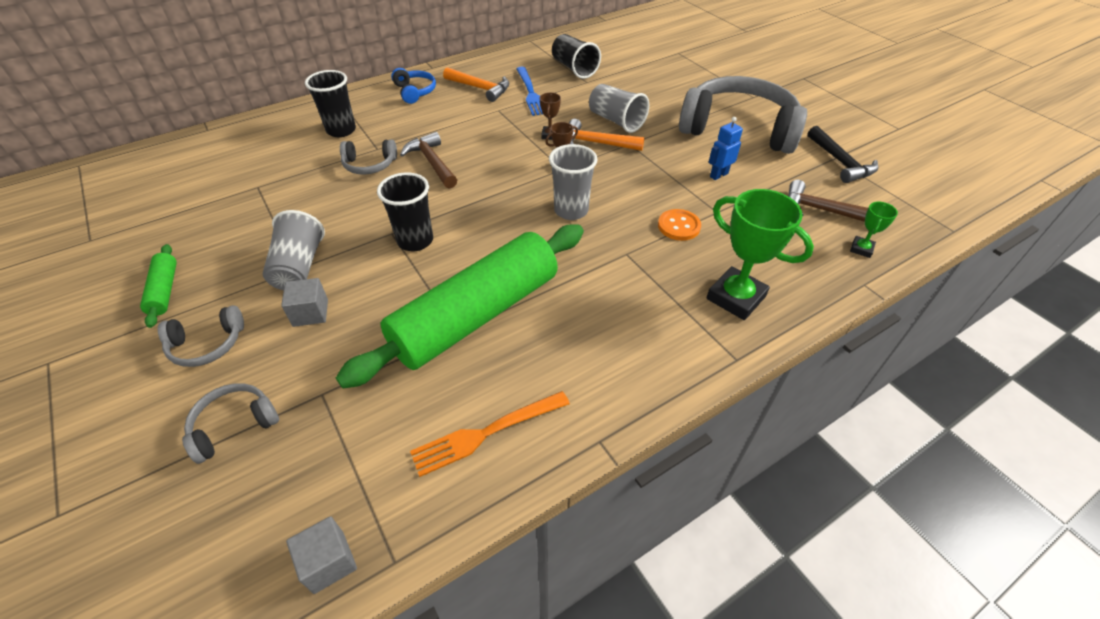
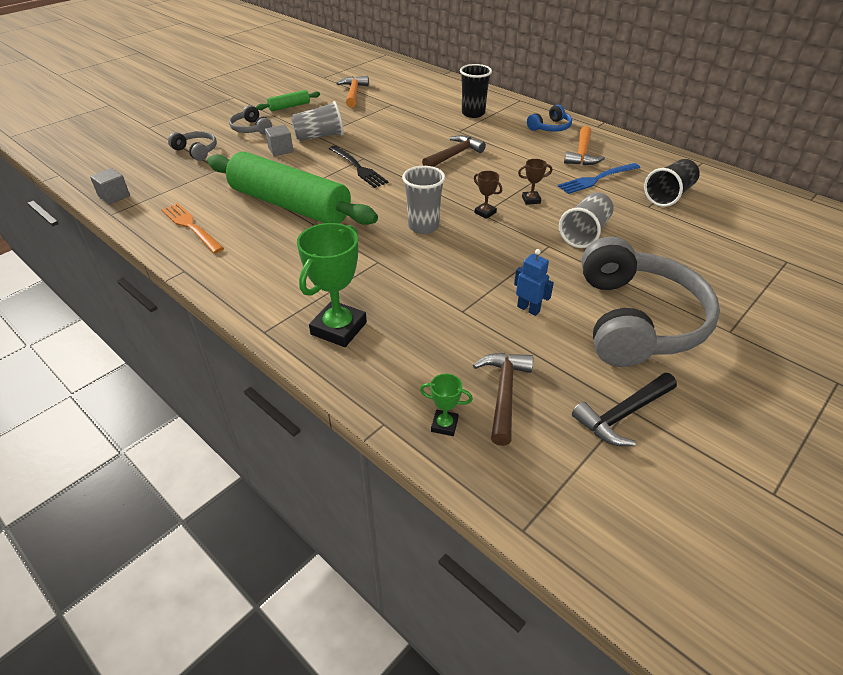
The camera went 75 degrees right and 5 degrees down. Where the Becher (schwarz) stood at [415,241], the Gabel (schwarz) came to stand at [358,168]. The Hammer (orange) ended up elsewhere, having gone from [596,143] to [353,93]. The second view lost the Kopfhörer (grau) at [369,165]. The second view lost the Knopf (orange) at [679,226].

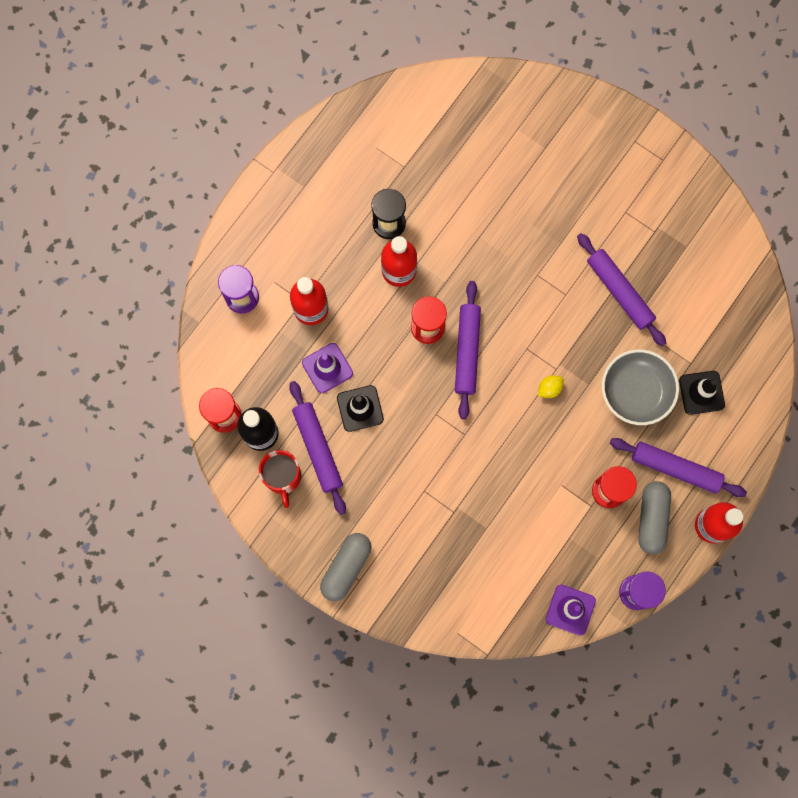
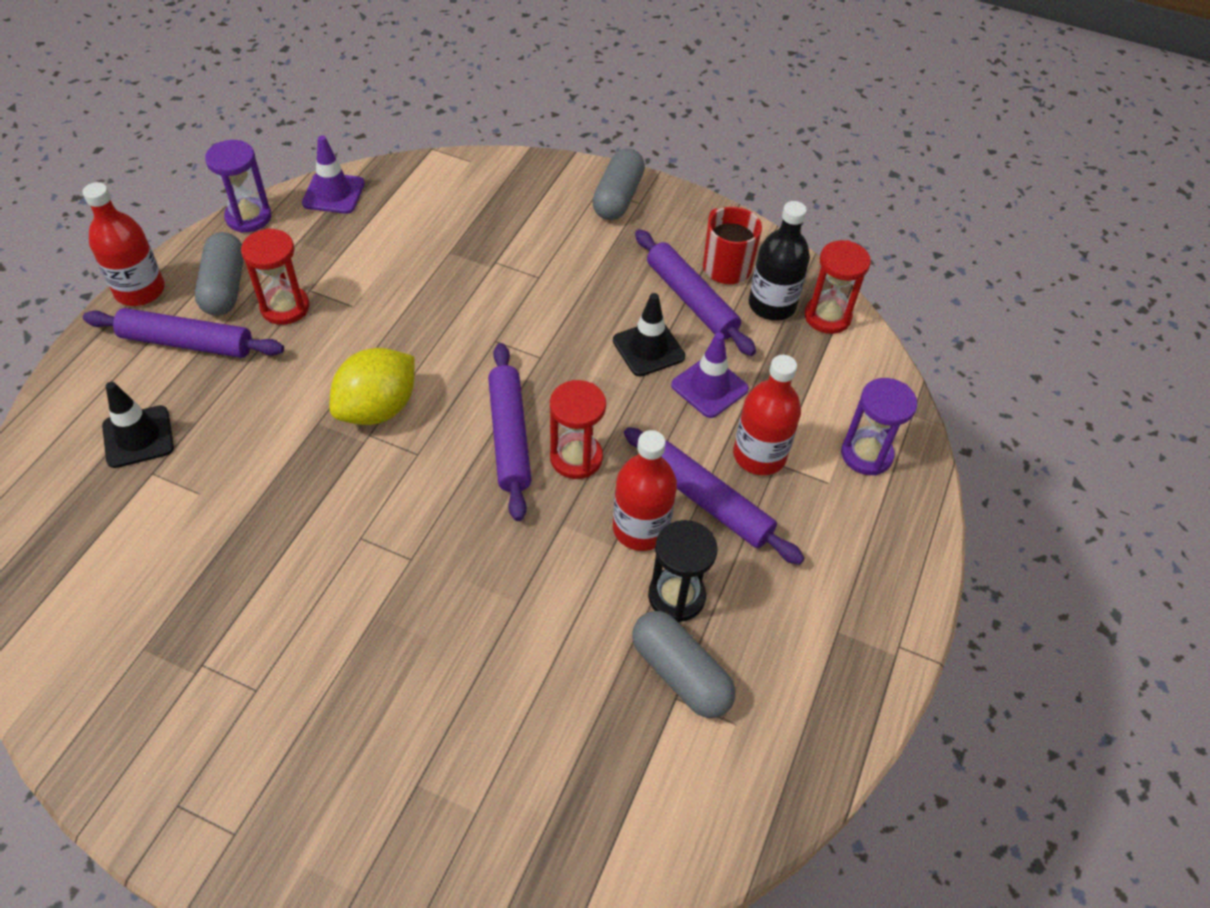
The camera went 165 degrees right and 25 degrees down. The size of the Zitrone (gelb) at [549,389] changed by a factor of 2.19. The Nudelholz (lila) ended up elsewhere, having gone from [619,291] to [708,502]. The second view gained the Kapsel (grau) at [680,673]. The second view lost the Schüssel (grau) at [636,391].

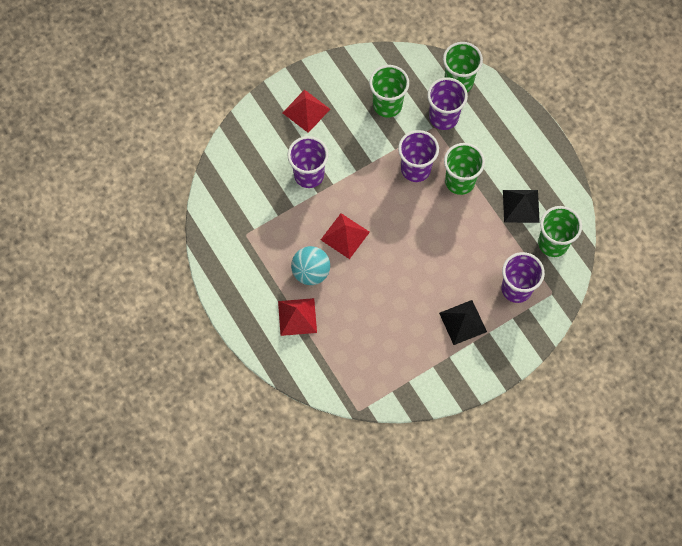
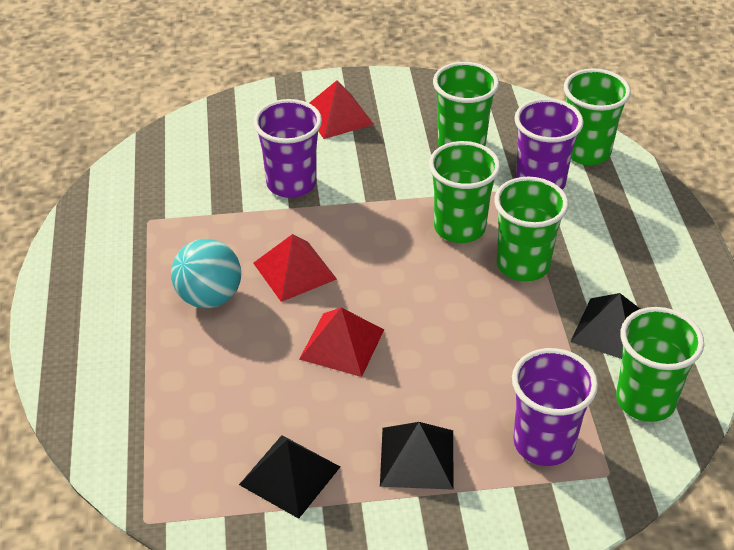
The camera went 25 degrees right and 25 degrees down. The second view gained the Pyramide (schwarz) at [289,475]. The Pyramide (rot) ended up elsewhere, having gone from [297,316] to [342,344]. What was the Becher (lila) at [415,169] turned into the Becher (grün) at [459,228].

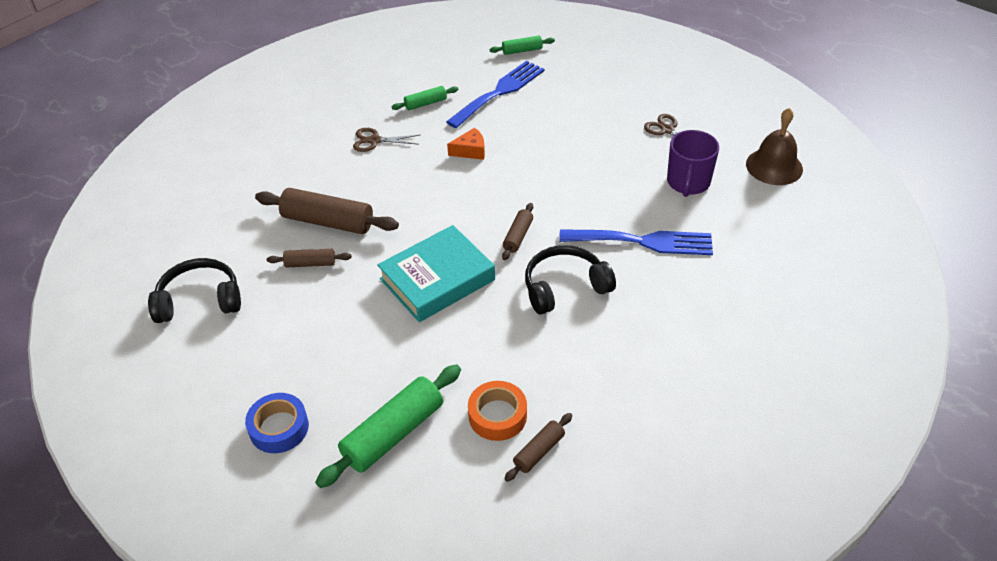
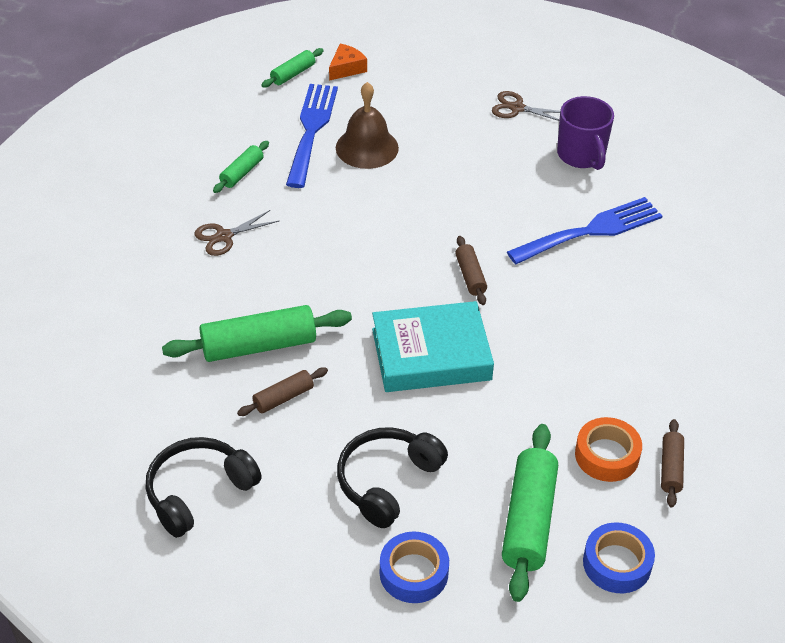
The camera went 35 degrees left and 0 degrees up. What was the Nudelholz (braun) at [328,222] turned into the Nudelholz (grün) at [259,346]. The Käse (orange) ended up elsewhere, having gone from [470,151] to [346,68]. The Glocke (braun) ended up elsewhere, having gone from [774,166] to [367,147]. The Kopfhörer (schwarz) ended up elsewhere, having gone from [565,287] to [387,481]. The Buch (türkis) at [437,279] ended up facing another way, 60 degrees clockwise from before. The second view gained the Klebeband (blau) at [617,563].

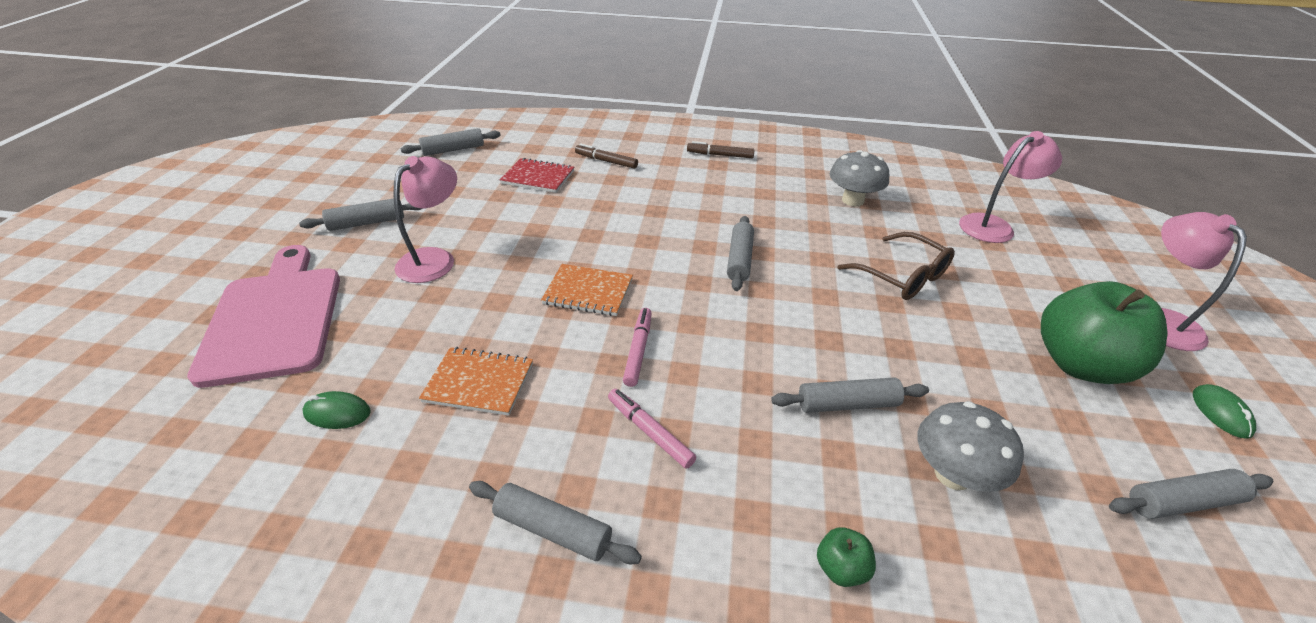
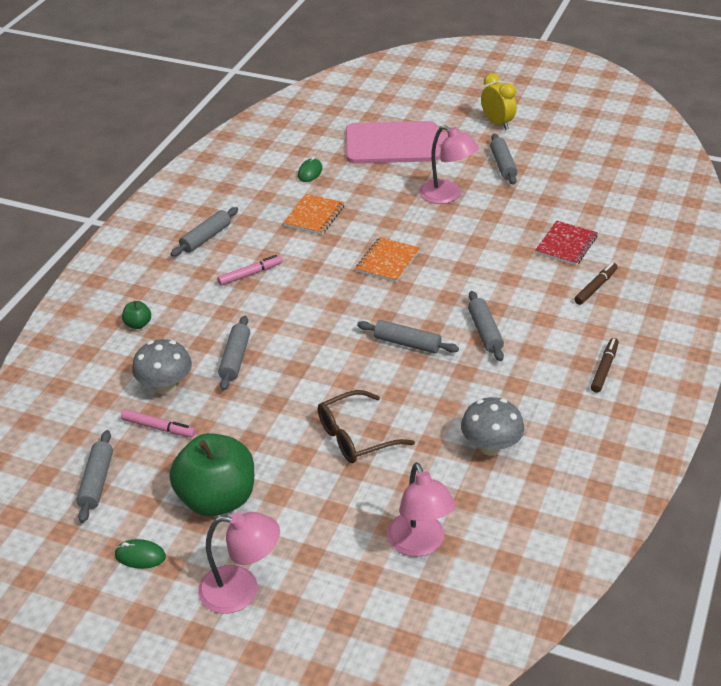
The camera went 105 degrees right and 0 degrees up. The Filzstift (rosa) ended up elsewhere, having gone from [638,350] to [158,428]. The Nudelholz (grau) ended up elsewhere, having gone from [453,150] to [485,332]. The second view gained the Wecker (gelb) at [497,123].

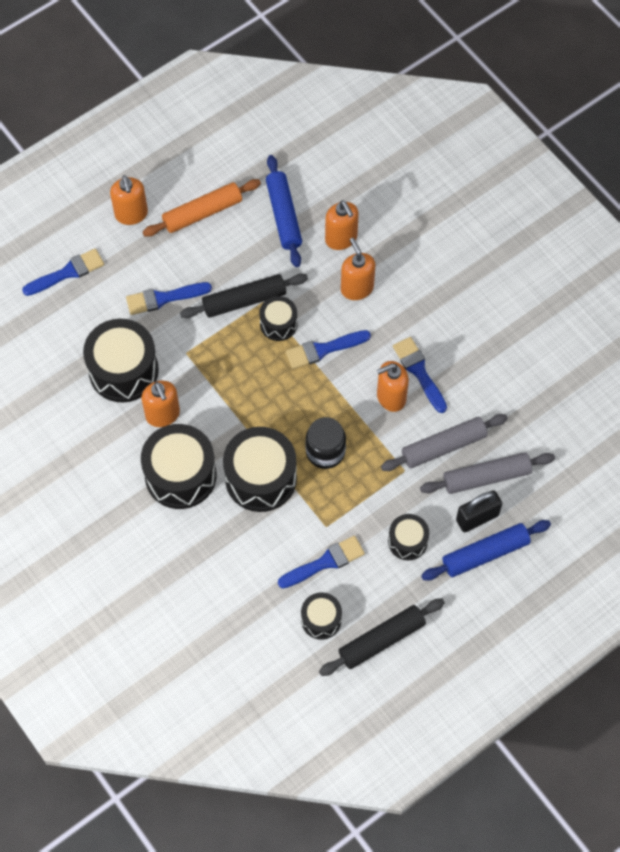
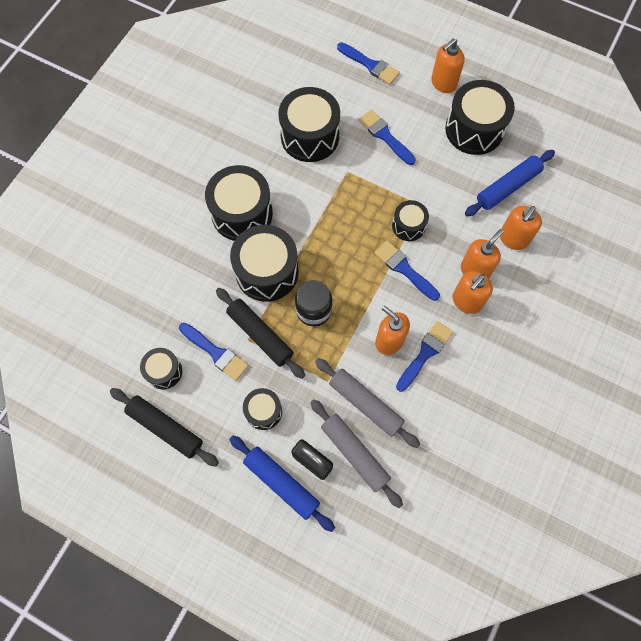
The camera went 65 degrees right and 5 degrees up. The Nudelholz (schwarz) ended up elsewhere, having gone from [244,301] to [260,335]. Where the Nudelholz (orange) stood at [202,212], the Trommel (schwarz) came to stand at [474,129]. The Seifenspender (orange) ended up elsewhere, having gone from [163,415] to [466,301].

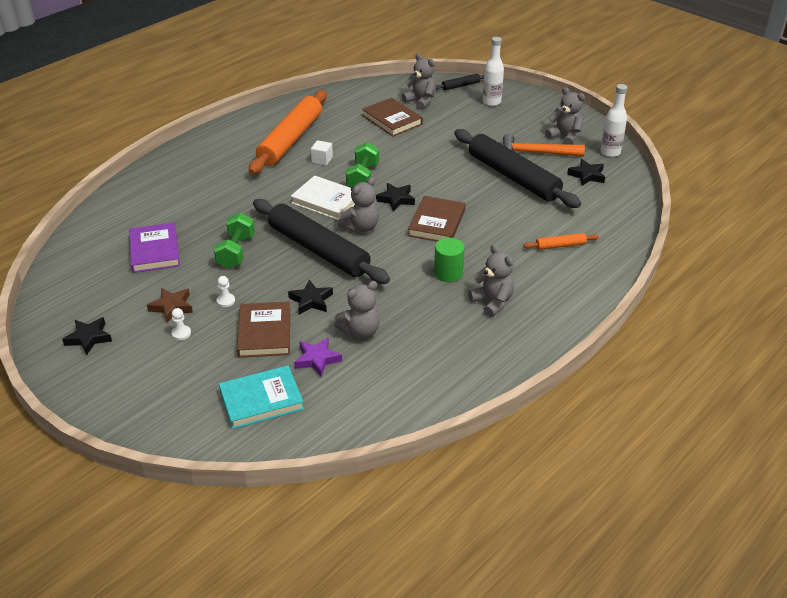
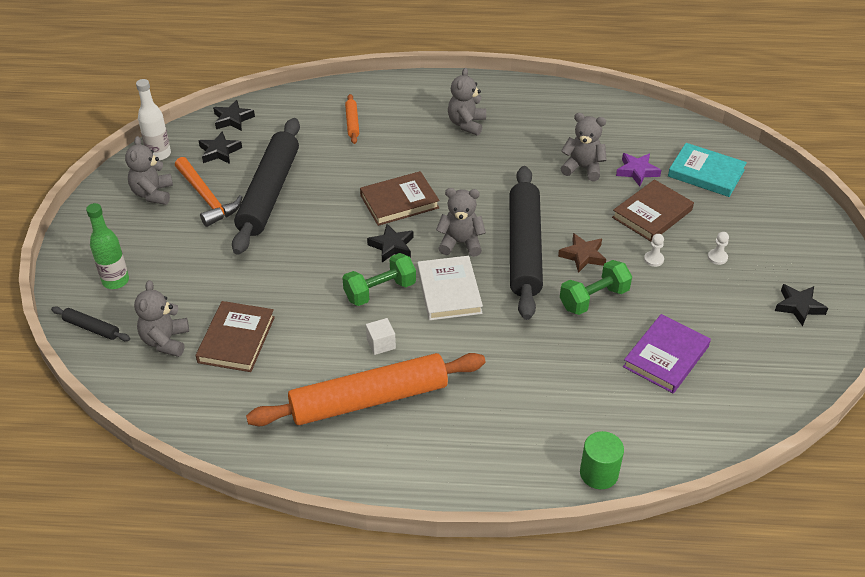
The camera went 130 degrees left and 5 degrees up. What was the Flasche (weiß) at [491,102] turned into the Flasche (grün) at [115,281]. The Stern (schwarz) ended up elsewhere, having gone from [311,300] to [233,119]. The Nudelholz (orange) at [560,245] ended up facing another way, 45 degrees clockwise from before. The Stern (braun) ended up elsewhere, having gone from [172,307] to [583,256]. The Vollzylinder (grün) ended up elsewhere, having gone from [448,273] to [599,473].

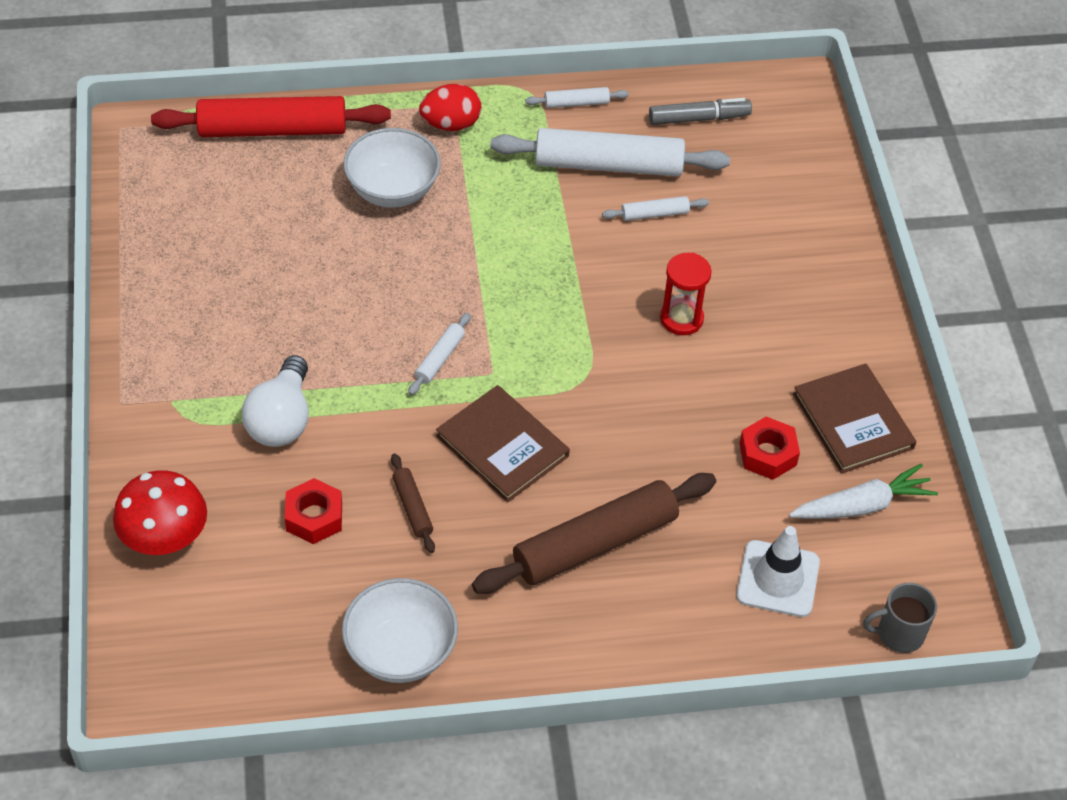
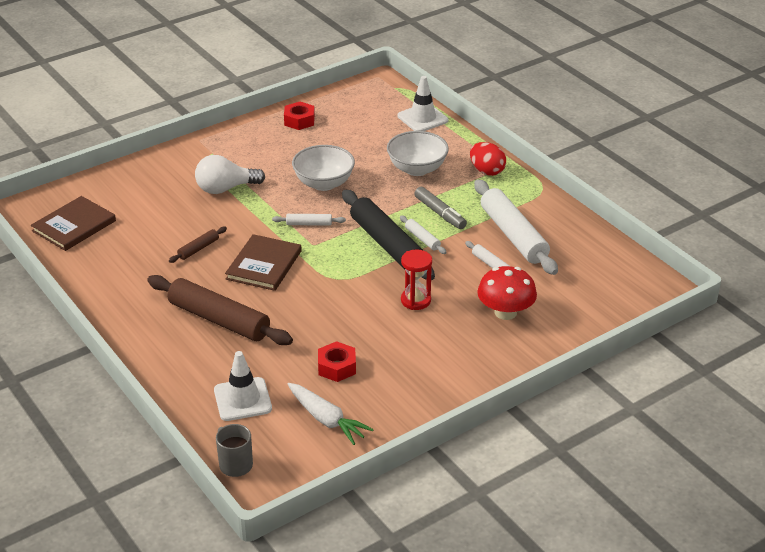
The camera went 65 degrees right and 15 degrees down. The Buch (braun) ended up elsewhere, having gone from [853,421] to [74,226]. The Sechskantmutter (rot) ended up elsewhere, having gone from [314,517] to [299,121]. The Schüssel (weiß) ended up elsewhere, having gone from [401,651] to [324,183]. The second view gained the Nudelholz (schwarz) at [386,243]. Where the Nudelholz (rot) stood at [272,129], the Leitkegel (weiß) came to stand at [422,118]. The Nudelholz (weiß) ended up elsewhere, having gone from [576,103] to [422,239]. The Filzstift (grau) ended up elsewhere, having gone from [699,118] to [440,213]. The Pilz (rot) ended up elsewhere, having gone from [164,536] to [505,312].

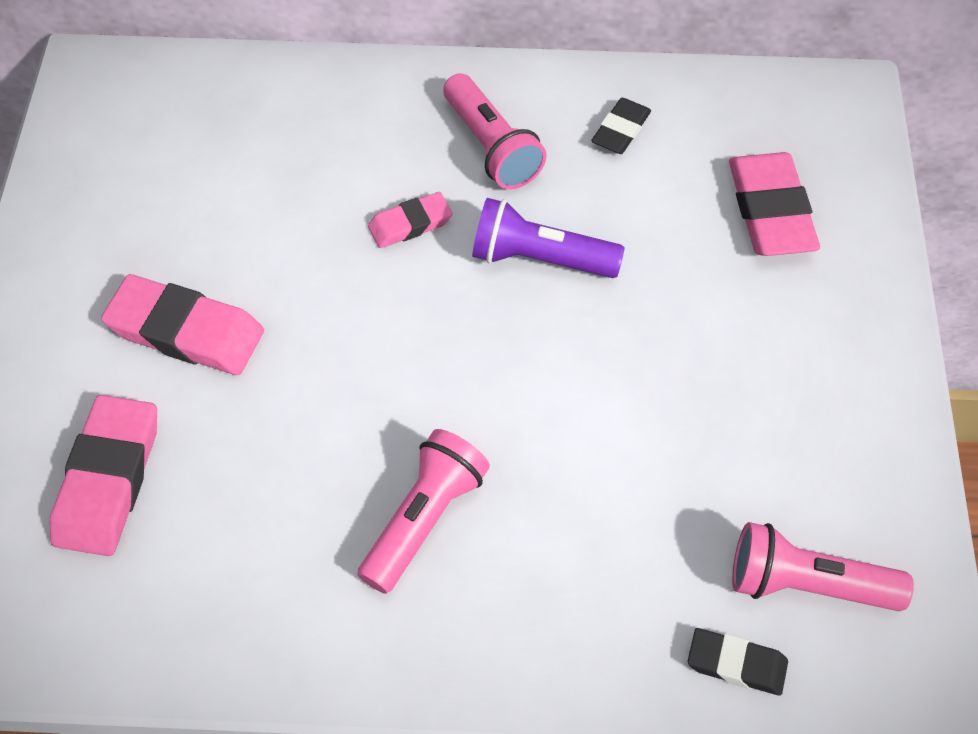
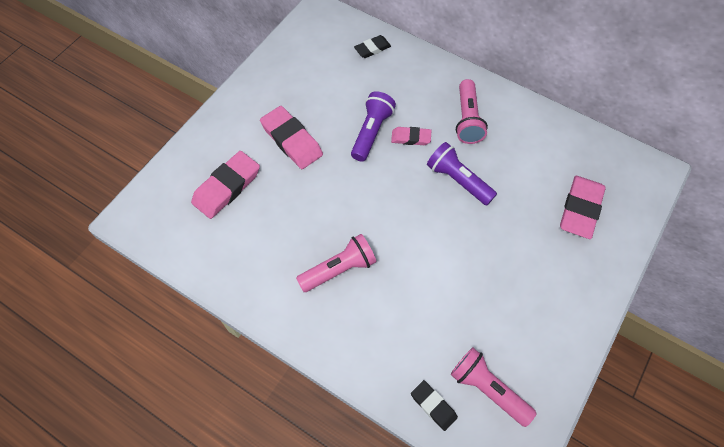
The camera went 30 degrees right and 5 degrees up. The second view gained the Taschenlampe (lila) at [371,132]. The Radiergummi (schwarz) ended up elsewhere, having gone from [621,130] to [372,49].

